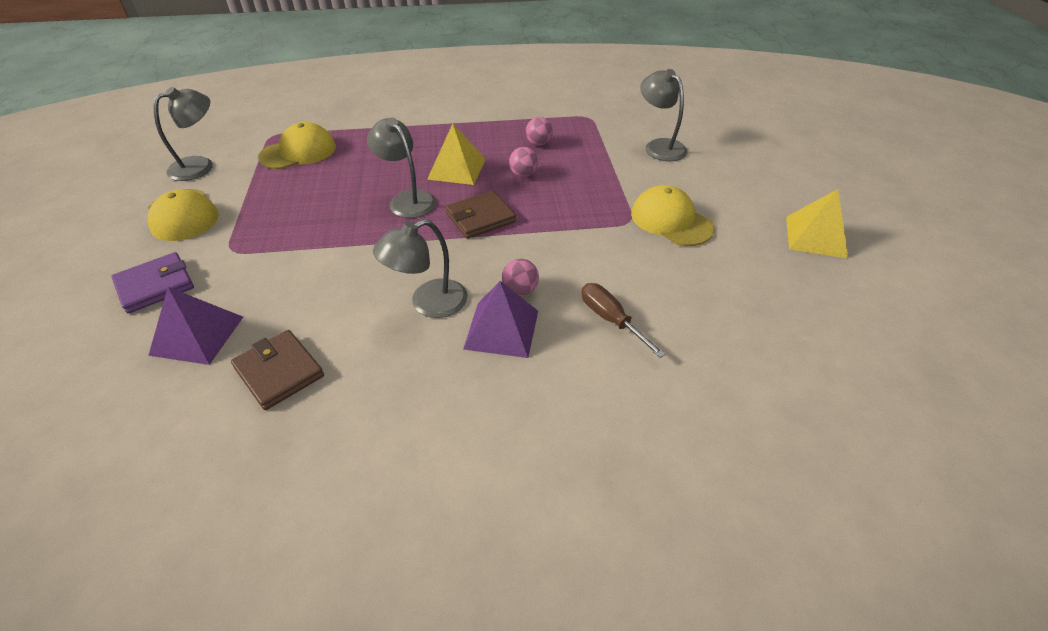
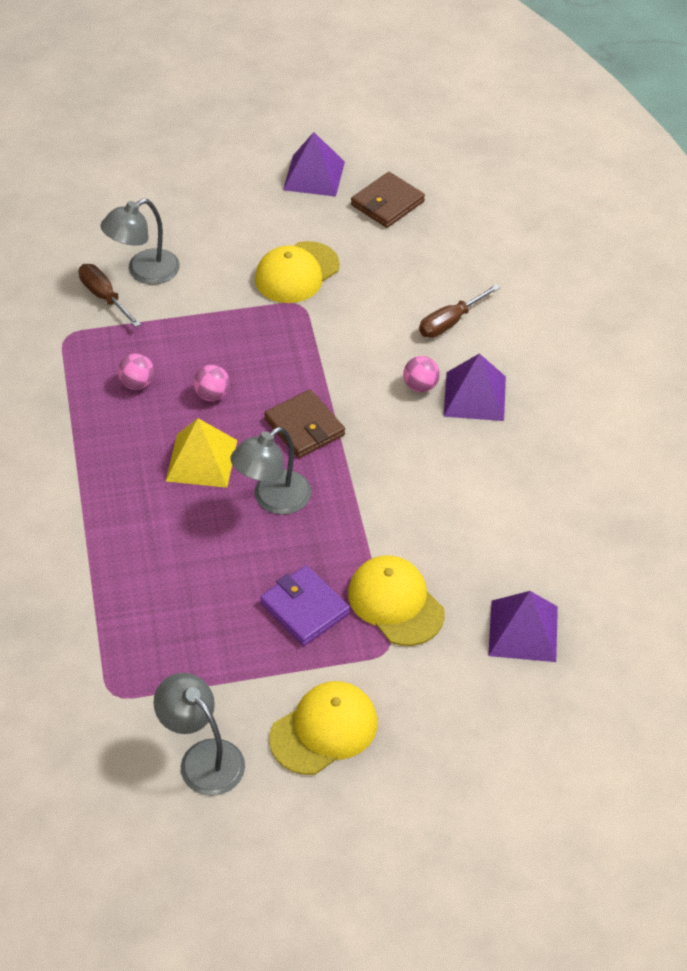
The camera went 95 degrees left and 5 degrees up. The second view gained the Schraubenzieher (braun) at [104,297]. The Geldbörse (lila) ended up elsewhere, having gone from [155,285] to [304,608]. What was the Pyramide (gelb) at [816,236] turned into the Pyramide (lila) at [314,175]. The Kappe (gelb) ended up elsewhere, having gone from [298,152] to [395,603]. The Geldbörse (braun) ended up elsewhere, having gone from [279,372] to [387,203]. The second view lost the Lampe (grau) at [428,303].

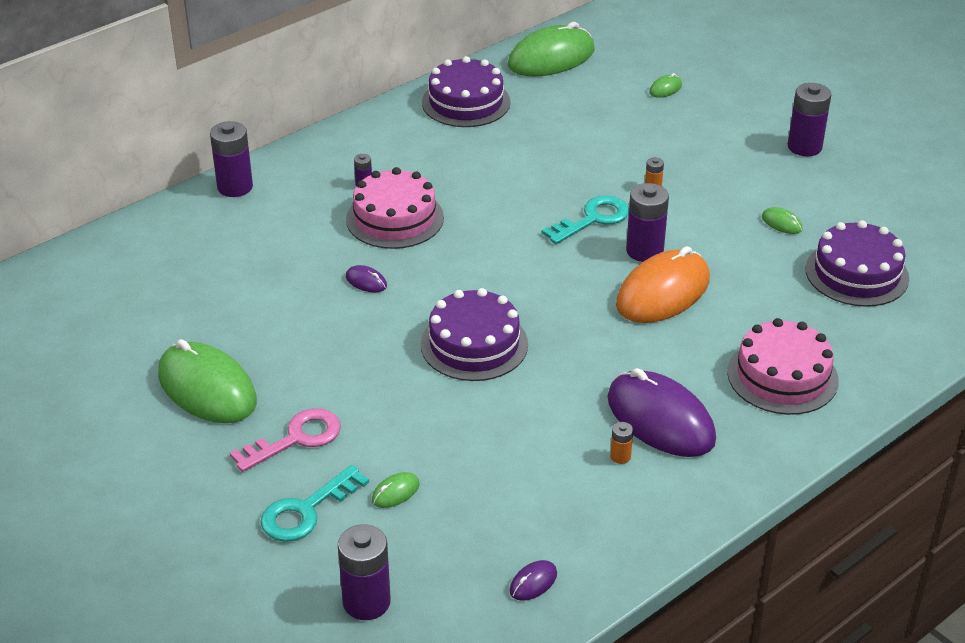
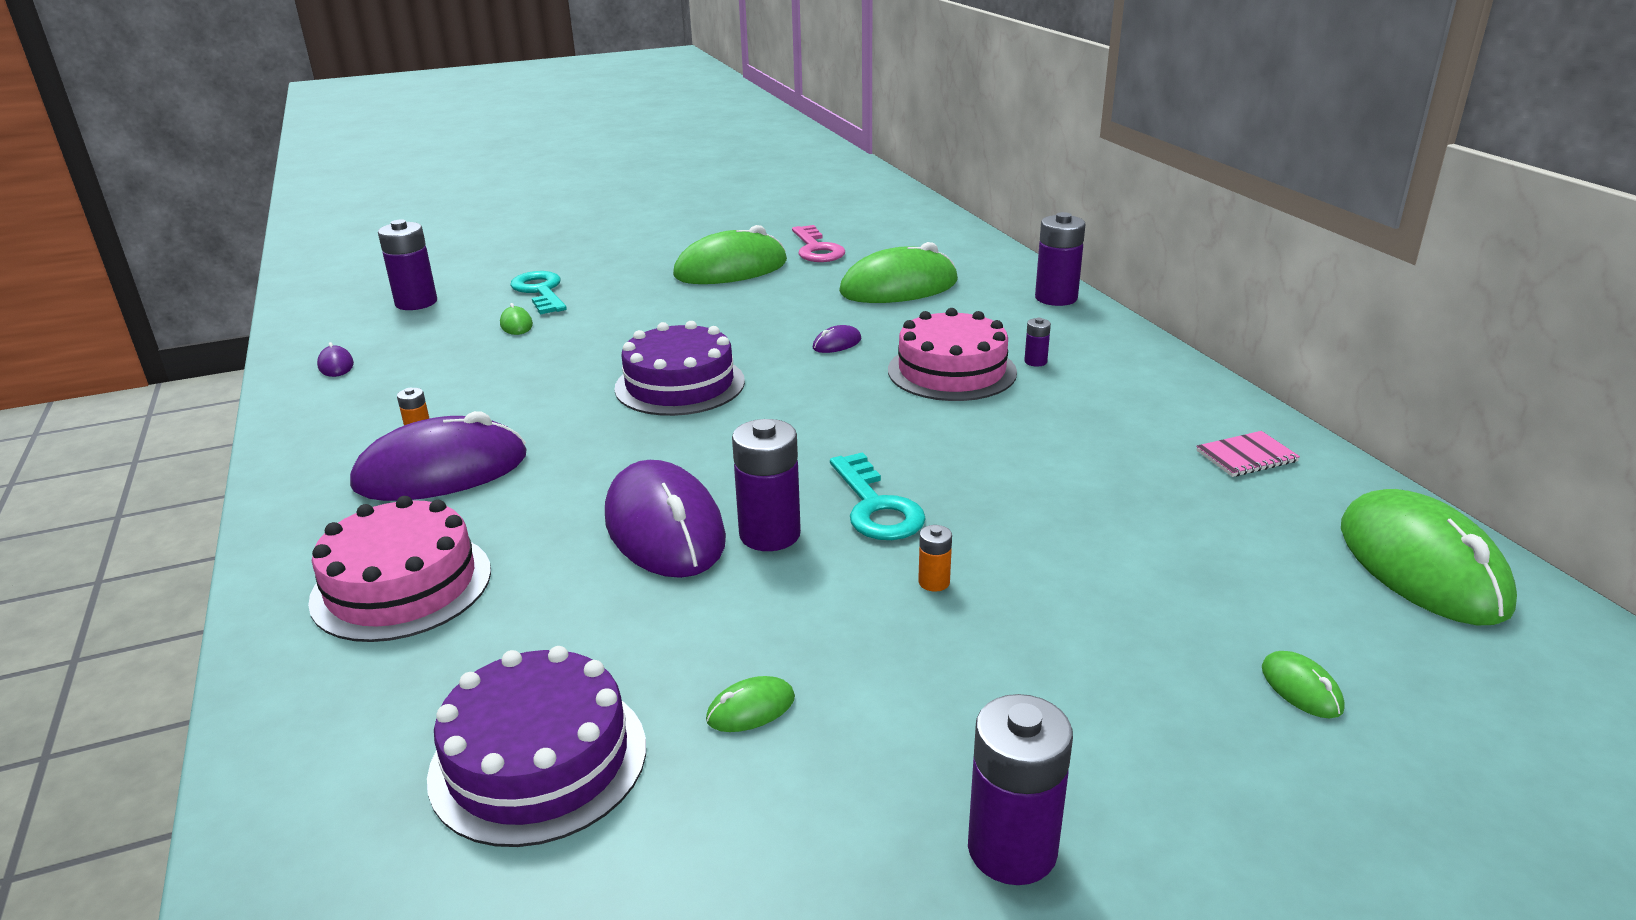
The camera went 110 degrees right and 10 degrees down. What was the Computermaus (orange) at [663,292] turned into the Computermaus (lila) at [664,528]. The Schlüssel (rosa) ended up elsewhere, having gone from [296,439] to [816,249]. The second view gained the Computermaus (grün) at [899,287]. Where the Kuchen (lila) stood at [466,102], the Notizbuch (rosa) came to stand at [1246,456].

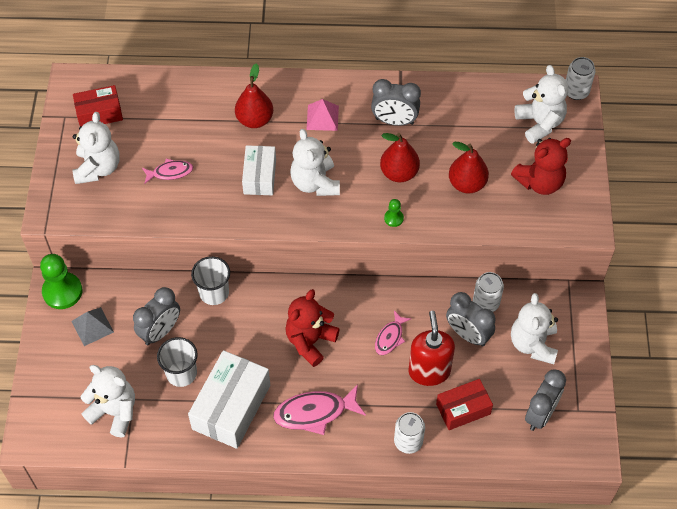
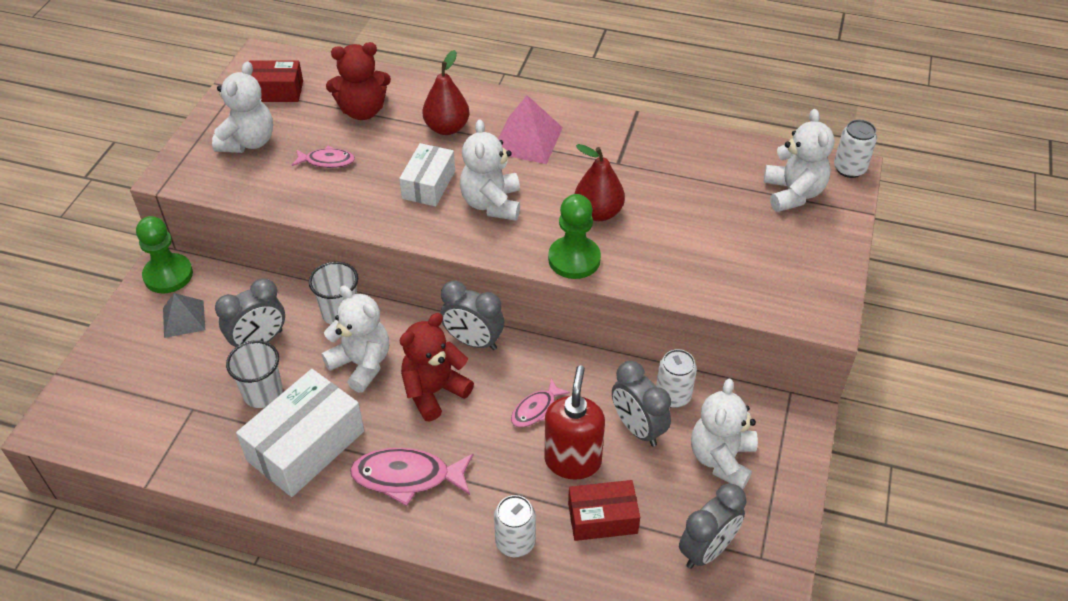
The camera went 15 degrees right and 10 degrees down. The Teddybär (weiß) ended up elsewhere, having gone from [114,412] to [361,364]. The Teddybär (rot) ended up elsewhere, having gone from [540,182] to [362,111]. The Wecker (grau) ended up elsewhere, having gone from [394,121] to [473,341]. The size of the Pyramide (rosa) at [322,117] changed by a factor of 1.52. The size of the Bauer (grün) at [393,218] changed by a factor of 2.08. The second view lost the Birne (rot) at [467,184].

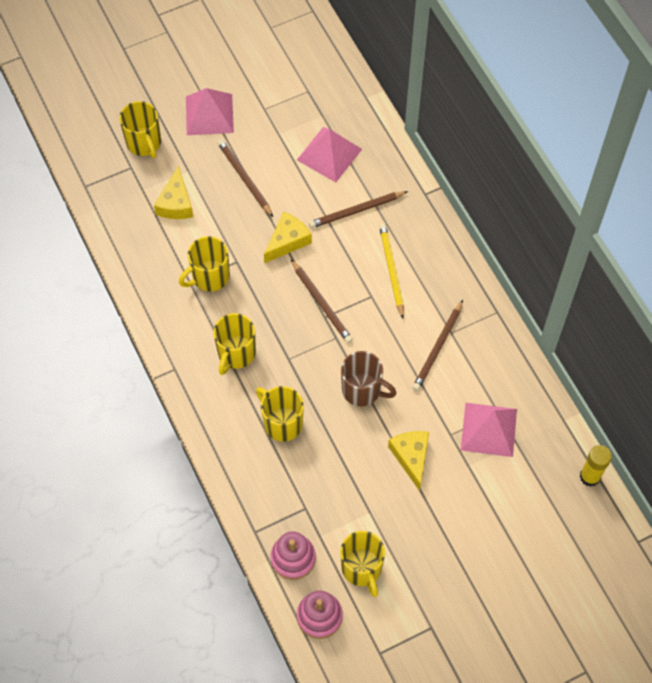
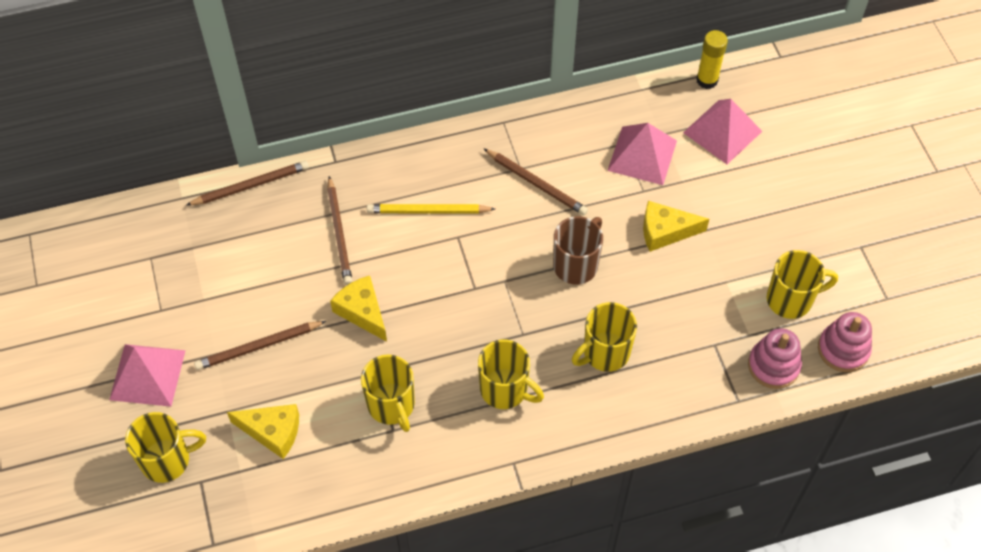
The camera went 80 degrees left and 5 degrees down. The Bleistift (braun) ended up elsewhere, having gone from [321,303] to [251,185]. The Pyramide (rosa) ended up elsewhere, having gone from [329,154] to [722,131].

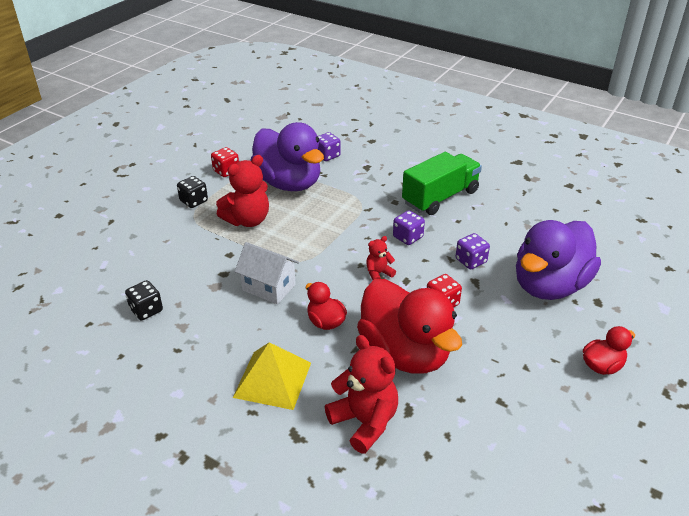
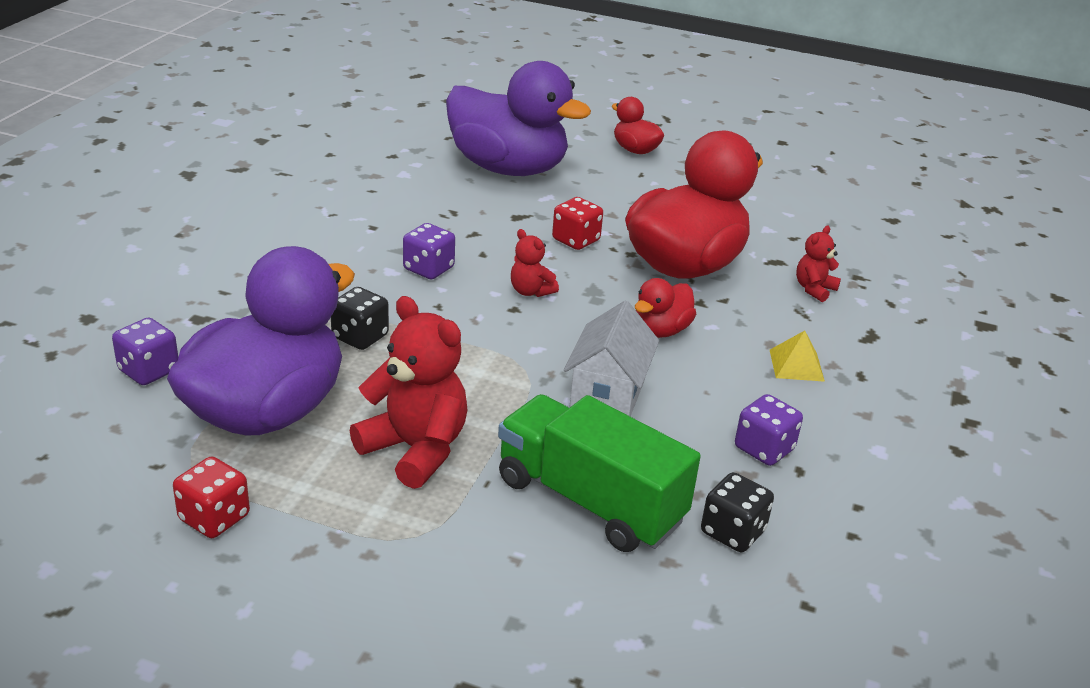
The camera went 105 degrees left and 5 degrees down. The Spielwürfel (schwarz) ended up elsewhere, having gone from [194,201] to [360,337]. The Lastwagen (grün) ended up elsewhere, having gone from [440,197] to [589,500]. The Spielwürfel (lila) ended up elsewhere, having gone from [471,261] to [764,449]. The size of the Pyramide (gelb) at [273,379] changed by a factor of 0.53. The size of the Teddybär (rot) at [364,422] changed by a factor of 0.51.

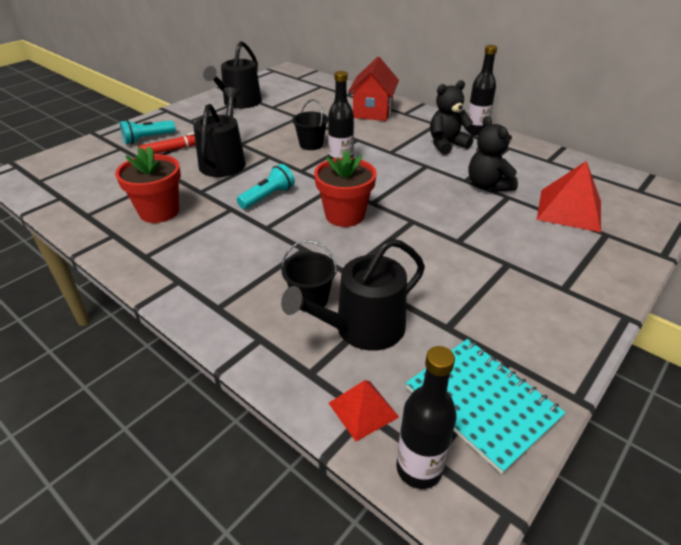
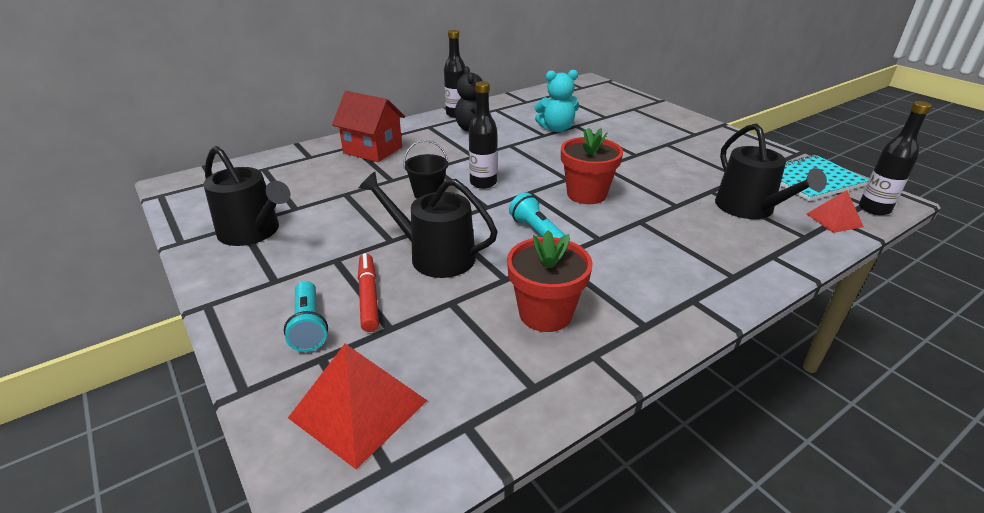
The camera went 75 degrees left and 5 degrees down. The Pyramide (rot) ended up elsewhere, having gone from [569,210] to [358,409]. What was the Teddybär (schwarz) at [487,186] turned into the Teddybär (türkis) at [556,129]. The second view lost the Eimer (schwarz) at [310,299].

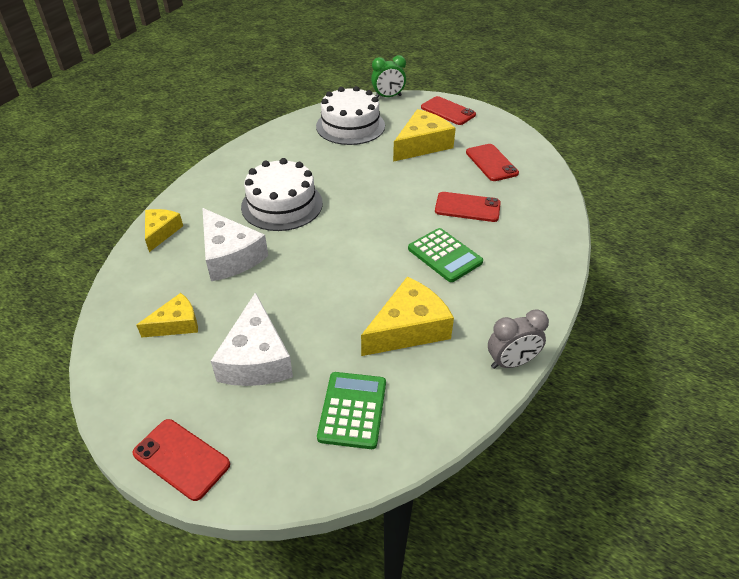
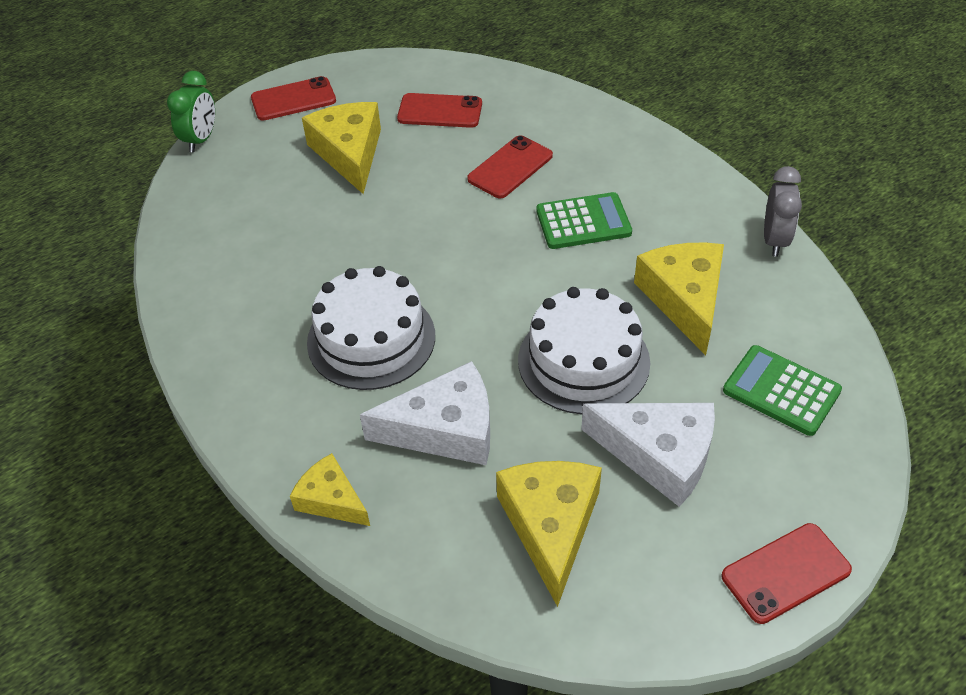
The camera went 60 degrees left and 5 degrees up. The size of the Käse (gelb) at [176,324] changed by a factor of 1.65. The Kuchen (weiß) ended up elsewhere, having gone from [350,126] to [583,361].

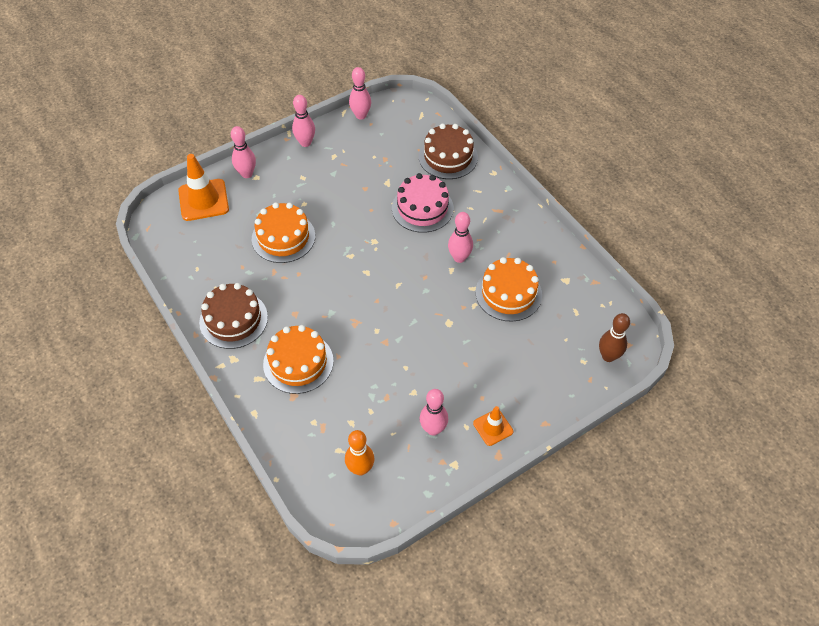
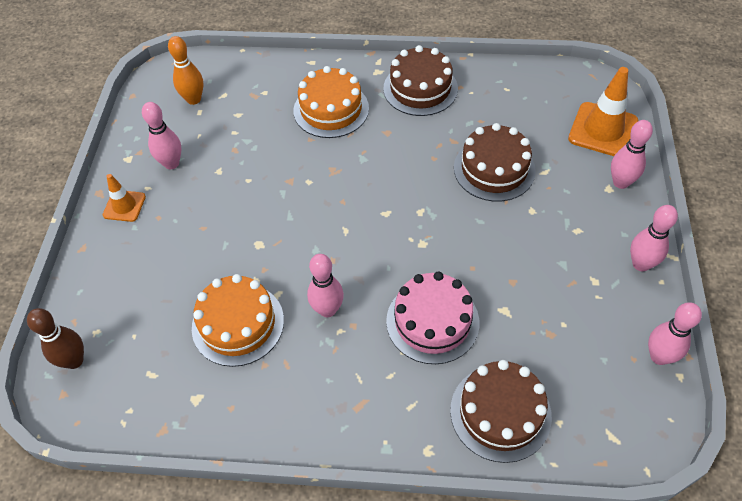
The camera went 130 degrees right and 0 degrees up. What was the Kuchen (orange) at [283,237] turned into the Kuchen (braun) at [494,169].

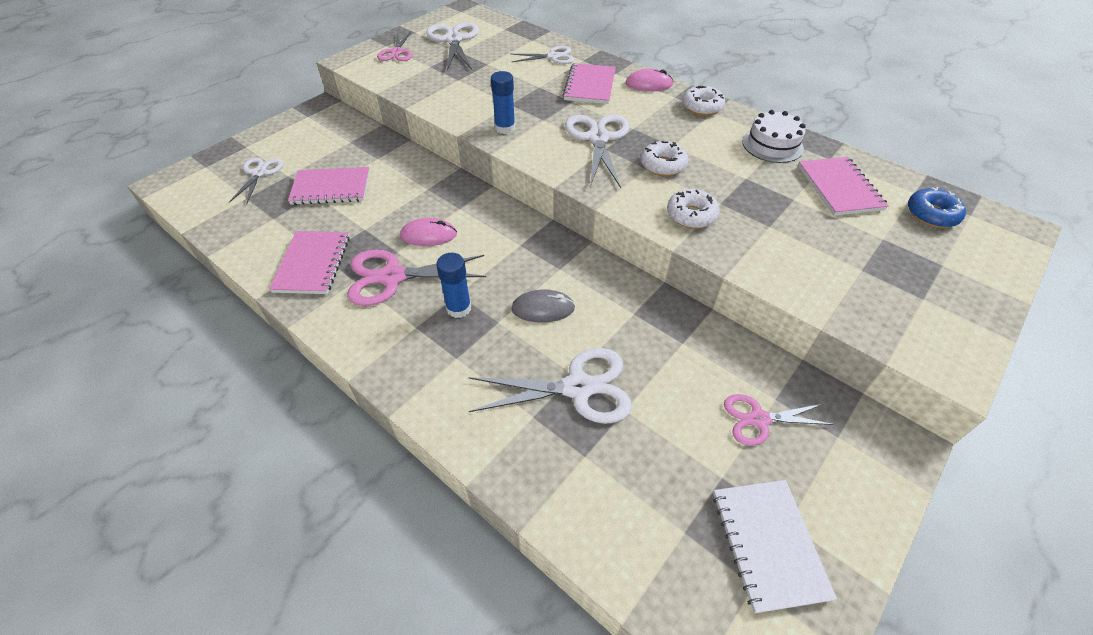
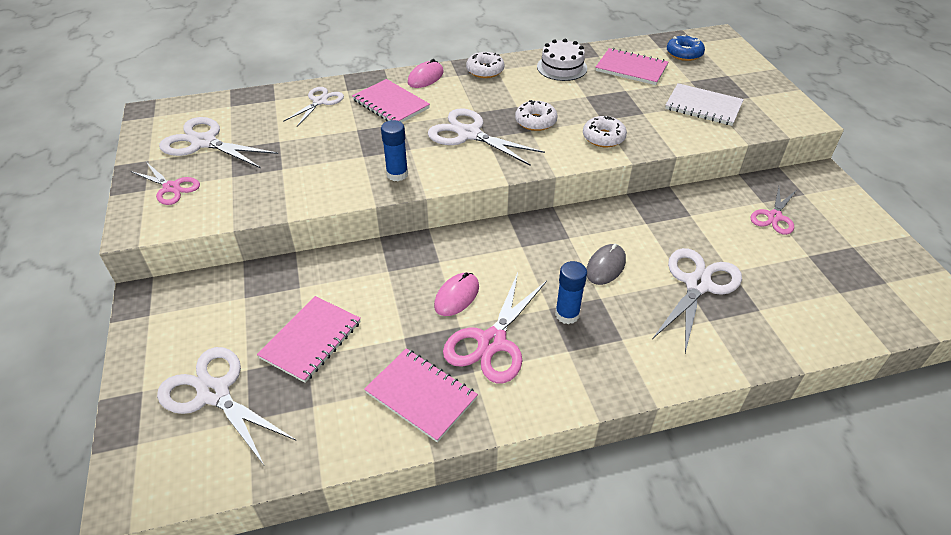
The camera went 55 degrees left and 5 degrees down. The size of the Schere (weiß) at [259,173] changed by a factor of 1.59. The Notizbuch (weiß) ended up elsewhere, having gone from [768,544] to [703,106].

